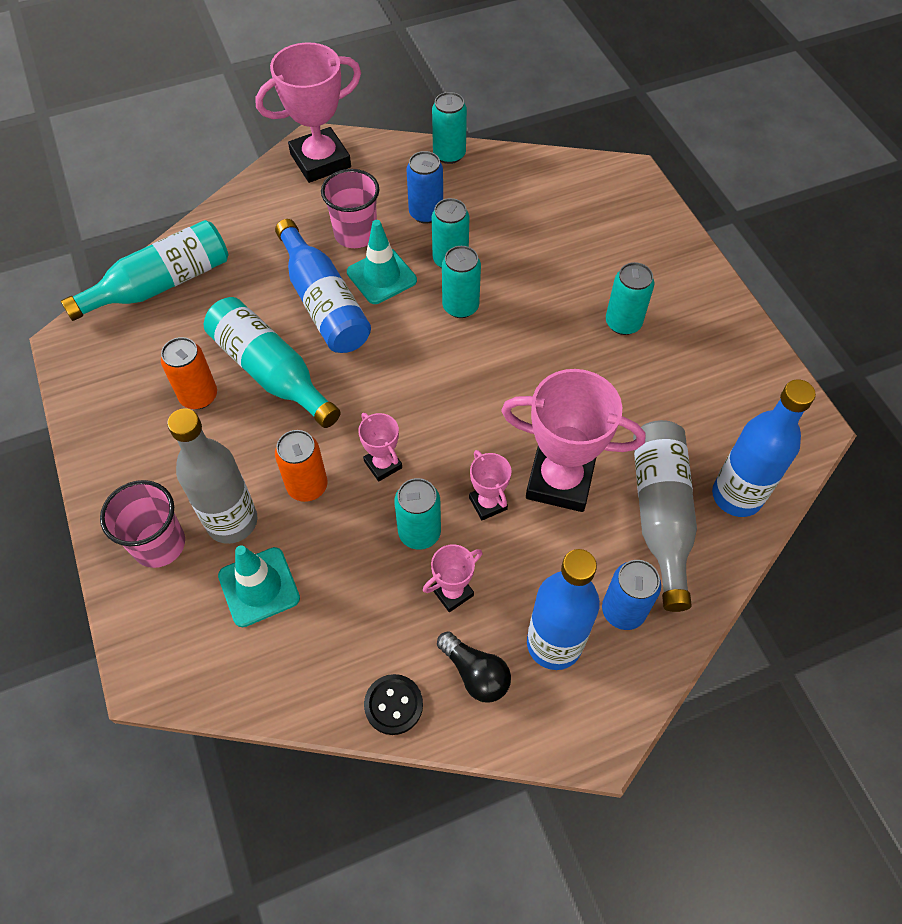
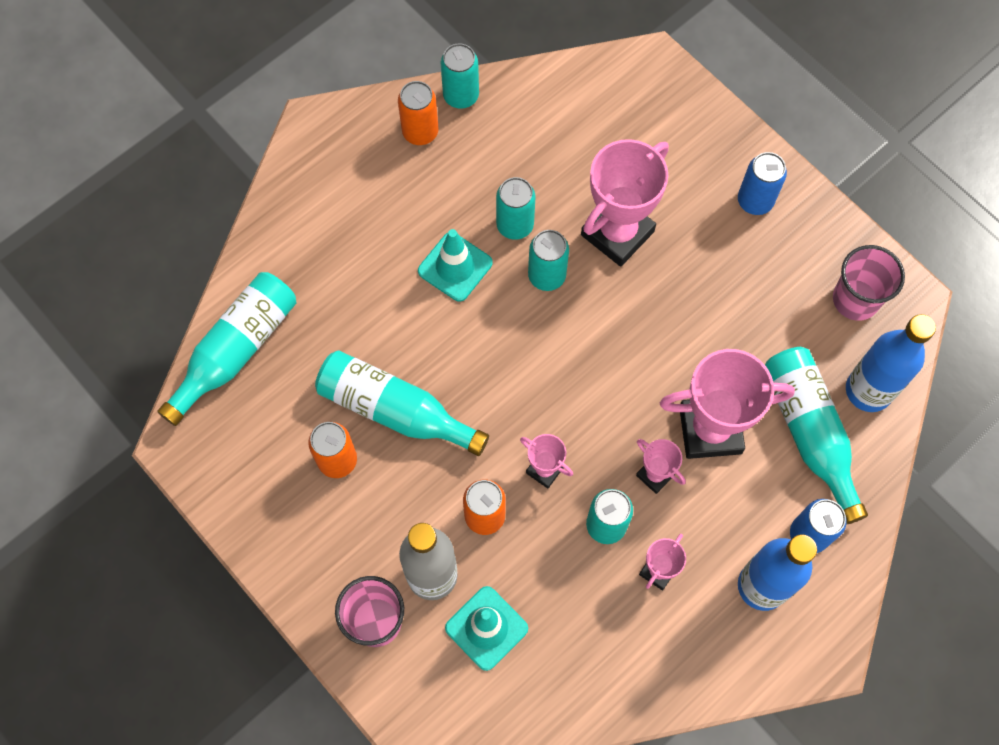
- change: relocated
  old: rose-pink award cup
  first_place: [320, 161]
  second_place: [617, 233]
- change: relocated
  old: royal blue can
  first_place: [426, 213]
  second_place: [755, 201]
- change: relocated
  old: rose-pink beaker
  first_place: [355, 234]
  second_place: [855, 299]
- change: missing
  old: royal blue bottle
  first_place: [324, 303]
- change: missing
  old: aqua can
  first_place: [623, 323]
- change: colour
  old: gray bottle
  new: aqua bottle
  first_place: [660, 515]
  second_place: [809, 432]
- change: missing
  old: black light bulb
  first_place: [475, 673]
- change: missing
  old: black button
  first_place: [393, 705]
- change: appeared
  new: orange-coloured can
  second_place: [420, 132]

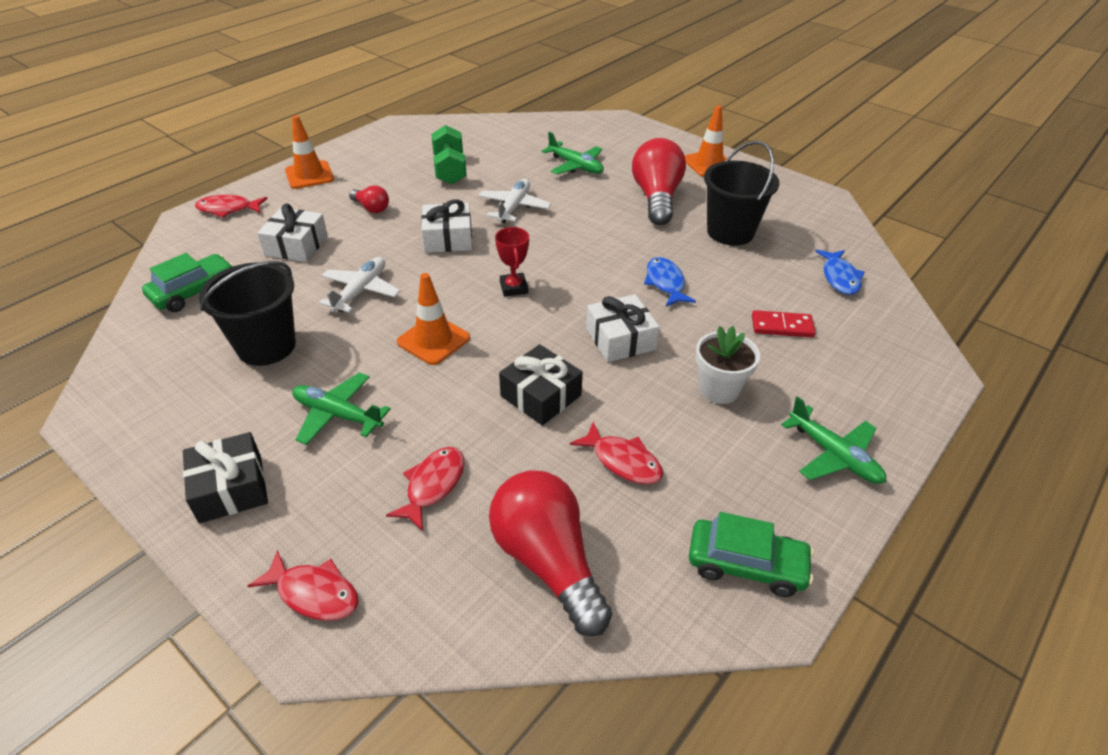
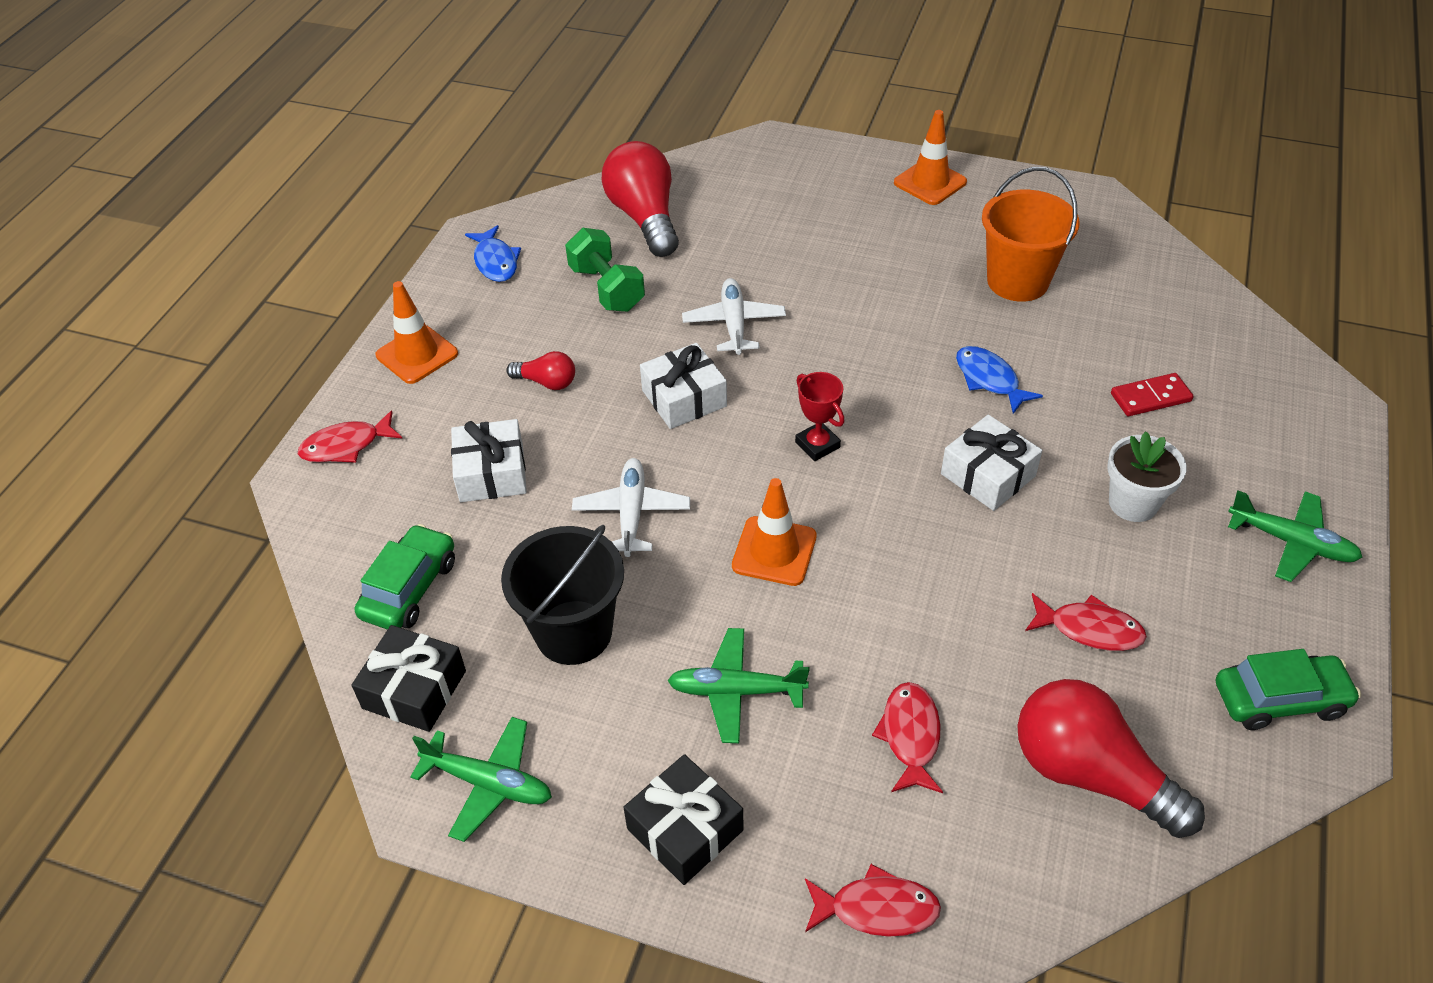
- change: relocated
  old: green aeroplane
  first_place: [575, 166]
  second_place: [489, 783]
- change: relocated
  old: crimson light bulb
  first_place: [656, 198]
  second_place: [645, 218]
- change: colour
  old: black pail
  new: orange-coloured pail
  first_place: [730, 232]
  second_place: [1017, 281]
- change: relocated
  old: royal blue fish figure
  first_place: [839, 278]
  second_place: [495, 261]
- change: relocated
  old: black gift
  first_place: [541, 395]
  second_place: [414, 689]

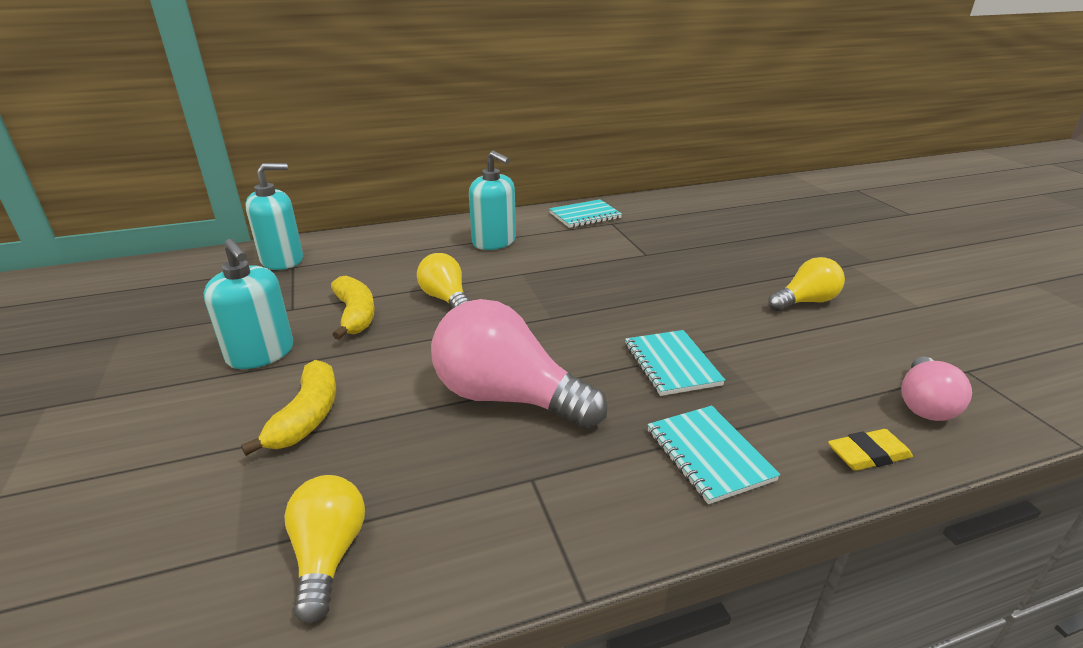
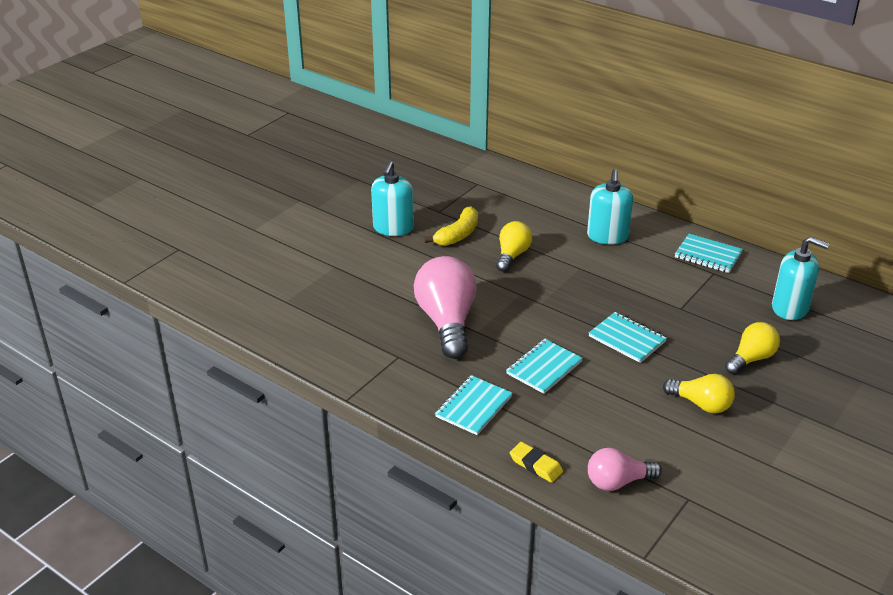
- change: relocated
  old: aqua soap pump
  first_place: [282, 260]
  second_place: [790, 308]
- change: missing
  old: bright yellow banana
  first_place: [307, 417]
- change: relocated
  old: bright yellow light bulb
  first_place: [328, 555]
  second_place: [751, 359]
- change: appeared
  new: aqua notebook
  second_place: [627, 339]

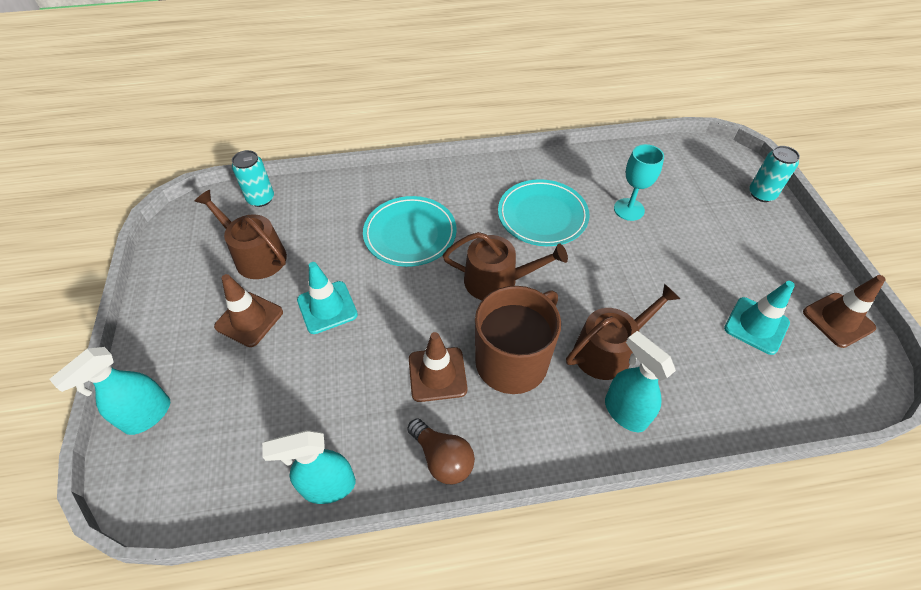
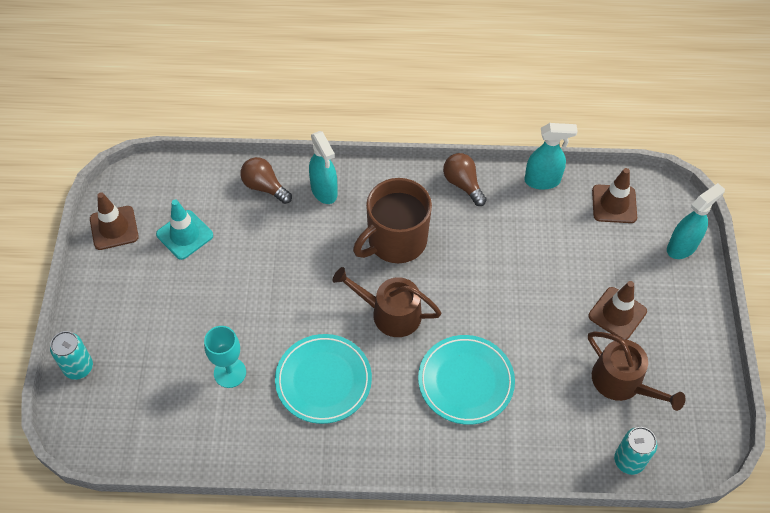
- change: missing
  old: aqua road cone
  first_place: [327, 307]
- change: missing
  old: brown watering pot
  first_place: [608, 350]
- change: relocated
  old: brown road cone
  first_place: [437, 374]
  second_place: [614, 204]
- change: appeared
  new: brown light bulb
  second_place: [264, 187]

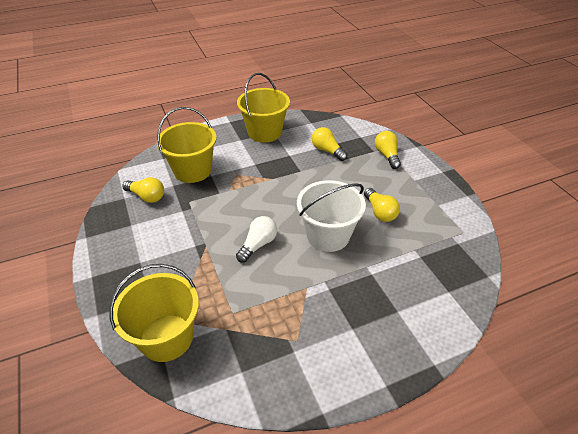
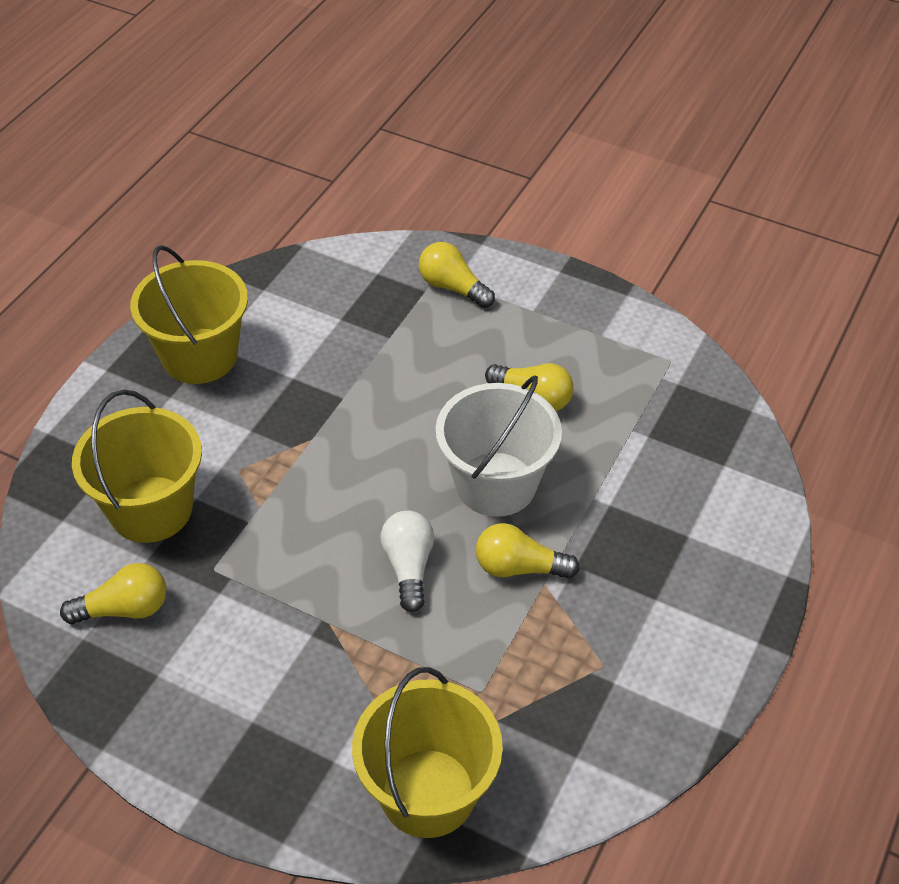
- change: relocated
  old: bright yellow light bulb
  first_place: [327, 151]
  second_place: [519, 567]

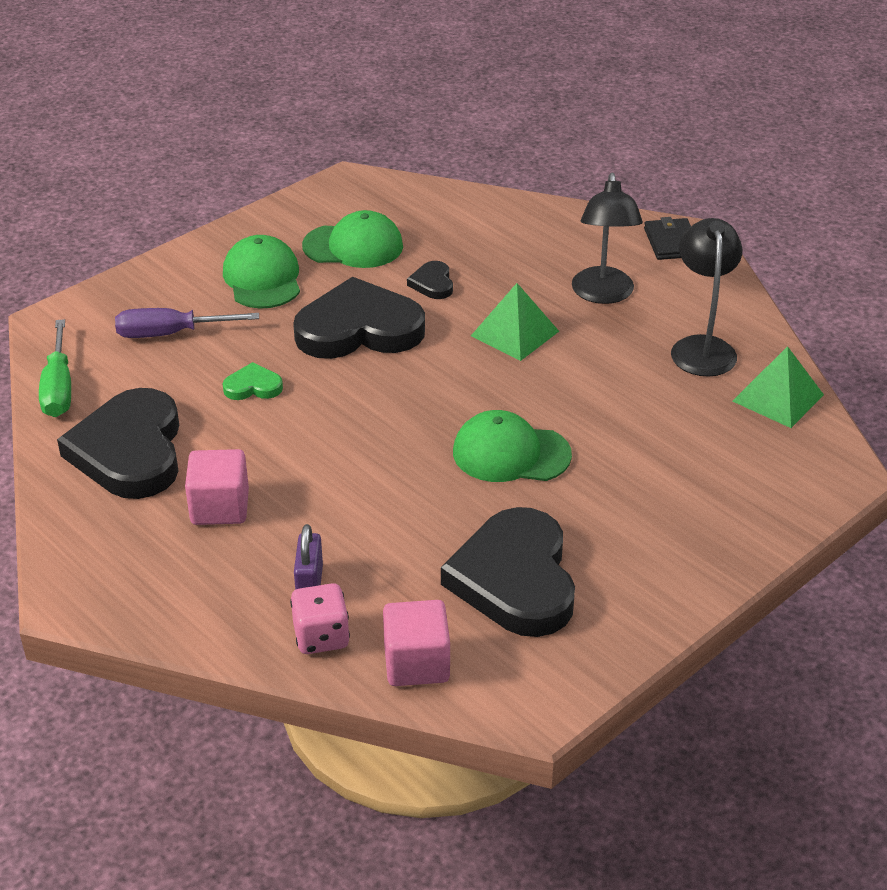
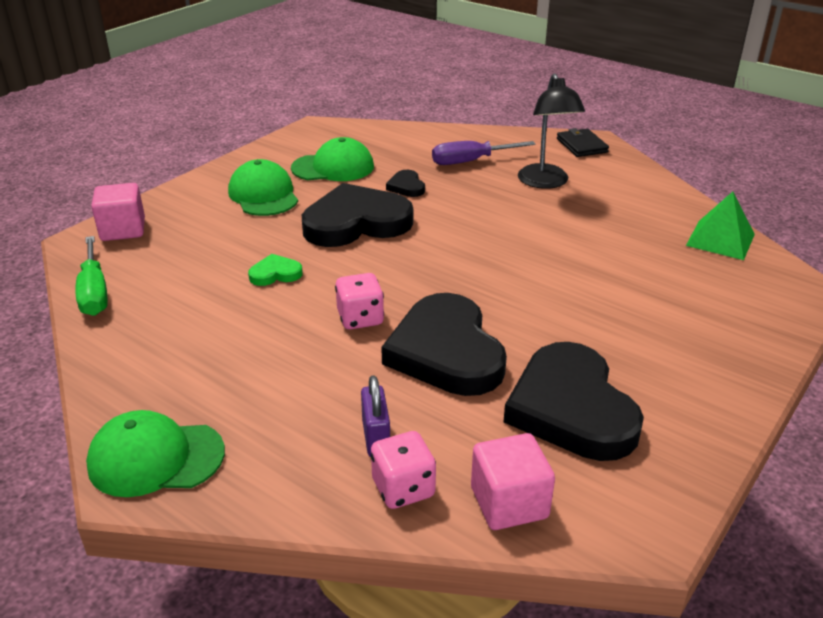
- change: missing
  old: black lamp
  first_place: [701, 347]
- change: missing
  old: green solid pyramid
  first_place: [515, 333]
- change: relocated
  old: royal purple flat screwdriver
  first_place: [171, 333]
  second_place: [471, 161]
- change: relocated
  old: black heart shape
  first_place: [130, 451]
  second_place: [446, 352]
- change: relocated
  old: green baseball cap
  first_place: [511, 453]
  second_place: [156, 458]
- change: relocated
  old: rose-pink solid cube
  first_place: [220, 507]
  second_place: [123, 230]
- change: appeared
  new: rose-pink die
  second_place: [360, 318]

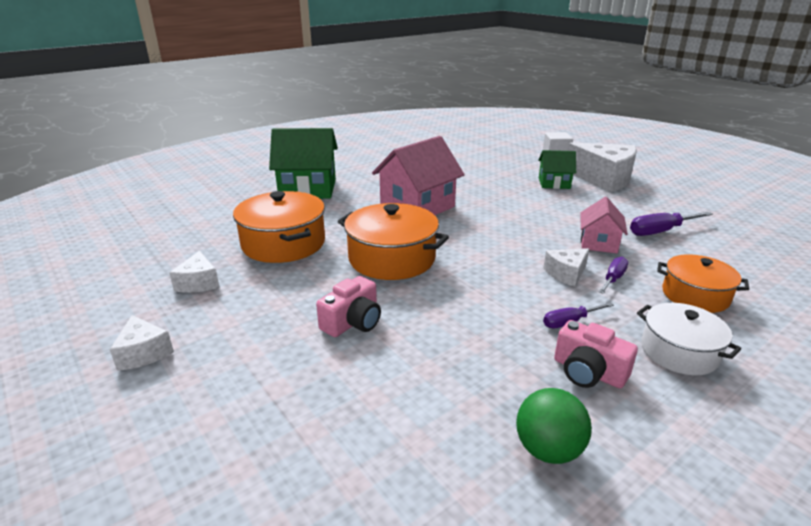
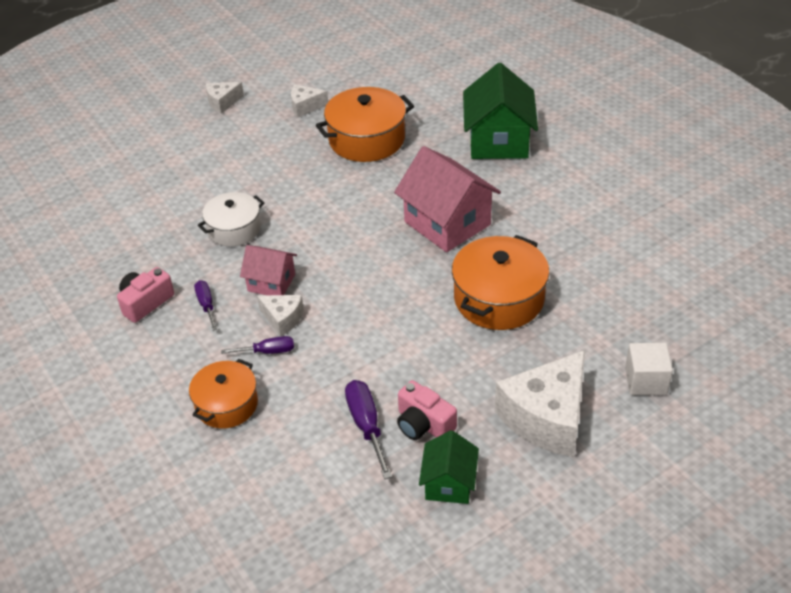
- change: relocated
  old: green house
  first_place: [554, 183]
  second_place: [449, 483]
- change: relocated
  old: rose-pink house
  first_place: [598, 243]
  second_place: [271, 283]
- change: relocated
  old: orange-coloured cooking pot
  first_place: [392, 258]
  second_place: [499, 298]
- change: spun
  old: snow-white piece of cheese
  first_place: [566, 274]
  second_place: [283, 319]
  degrees: 150
- change: spun
  old: royal purple flat screwdriver
  first_place: [613, 278]
  second_place: [268, 351]
  degrees: -45
- change: relocated
  old: rose-pink compact camera
  first_place: [353, 322]
  second_place: [423, 424]
- change: relocated
  old: snow-white cooking pot
  first_place: [679, 352]
  second_place: [234, 229]
- change: missing
  old: green sphere
  first_place: [548, 450]

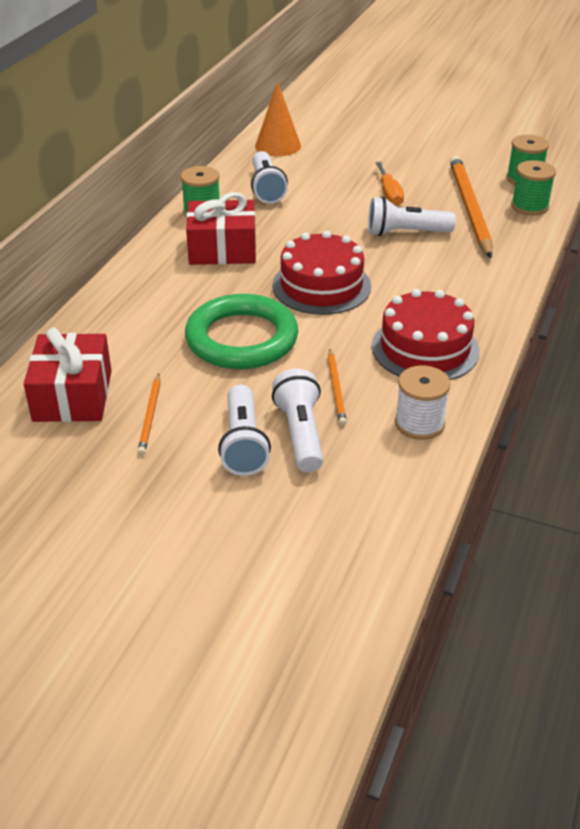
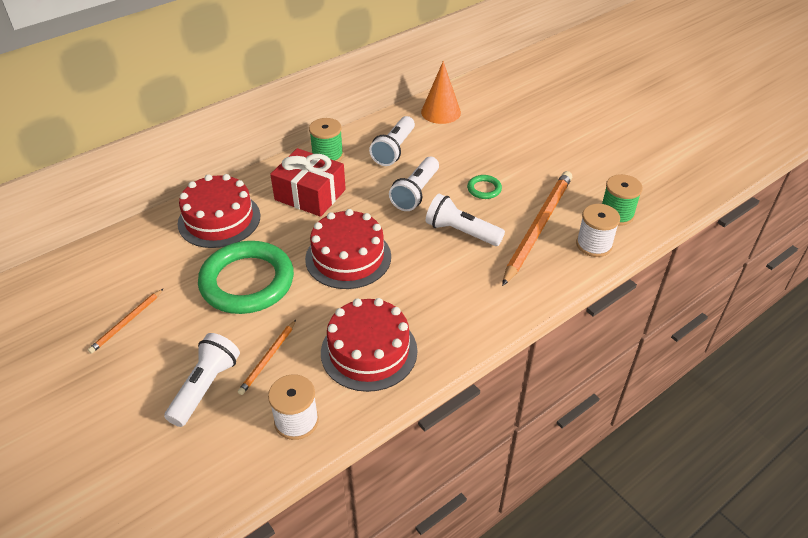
- change: colour
  old: green spool
  new: snow-white spool
  first_place: [530, 206]
  second_place: [594, 245]
- change: exchanged
  old: orange-coloured flat screwdriver
  new: green torus
  first_place: [389, 194]
  second_place: [484, 189]
- change: missing
  old: crimson gift
  first_place: [72, 396]
- change: relocated
  old: snow-white flashlight
  first_place: [243, 443]
  second_place: [416, 193]
- change: appeared
  new: crimson cake
  second_place: [219, 219]

